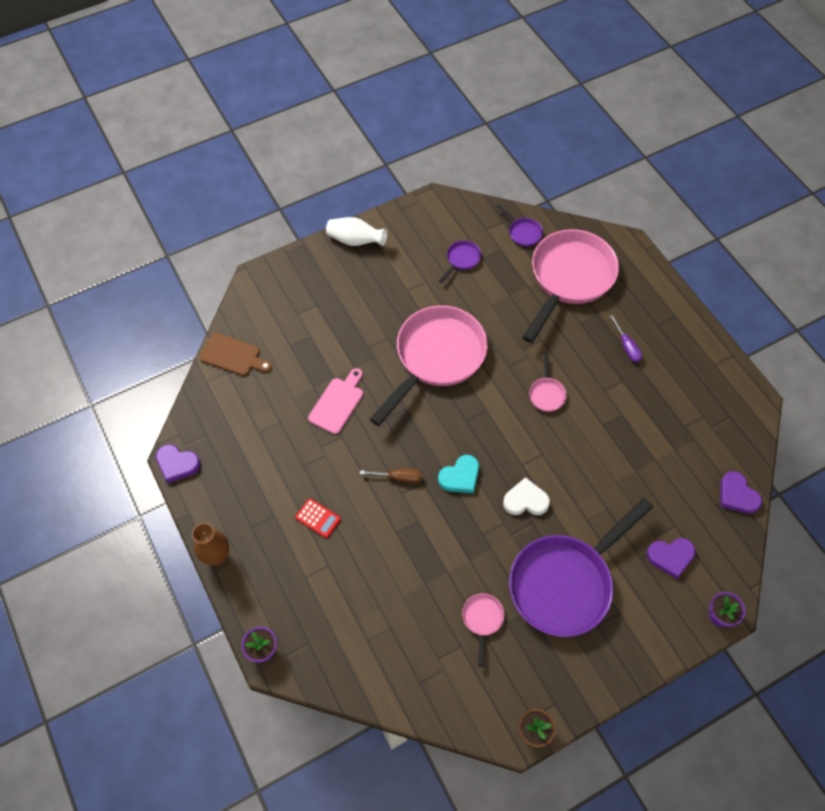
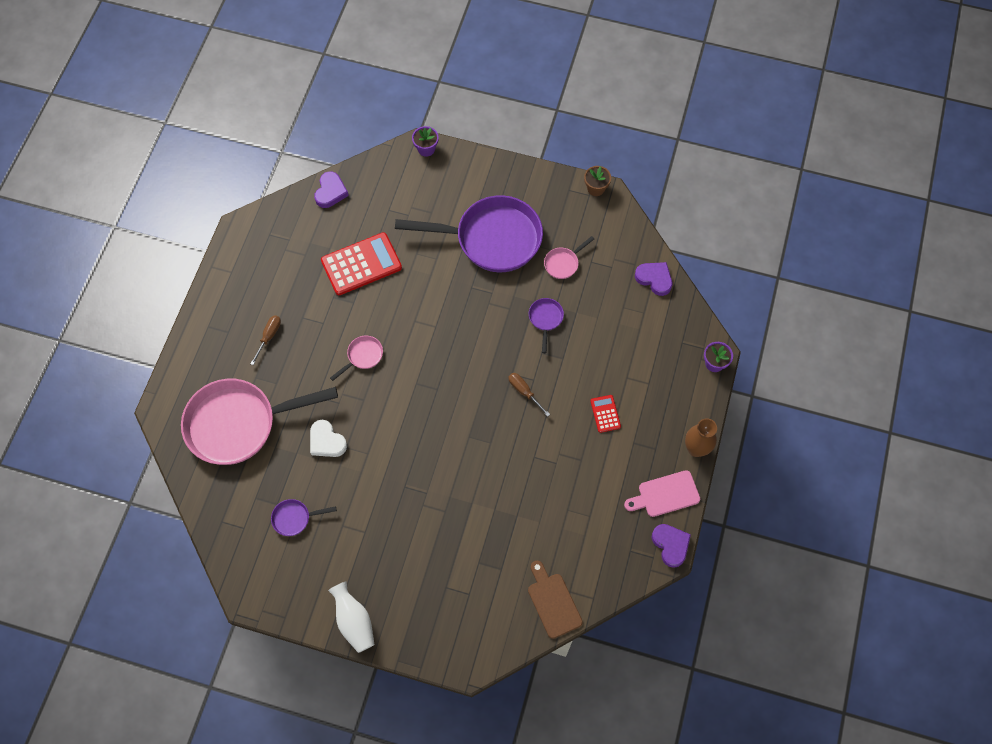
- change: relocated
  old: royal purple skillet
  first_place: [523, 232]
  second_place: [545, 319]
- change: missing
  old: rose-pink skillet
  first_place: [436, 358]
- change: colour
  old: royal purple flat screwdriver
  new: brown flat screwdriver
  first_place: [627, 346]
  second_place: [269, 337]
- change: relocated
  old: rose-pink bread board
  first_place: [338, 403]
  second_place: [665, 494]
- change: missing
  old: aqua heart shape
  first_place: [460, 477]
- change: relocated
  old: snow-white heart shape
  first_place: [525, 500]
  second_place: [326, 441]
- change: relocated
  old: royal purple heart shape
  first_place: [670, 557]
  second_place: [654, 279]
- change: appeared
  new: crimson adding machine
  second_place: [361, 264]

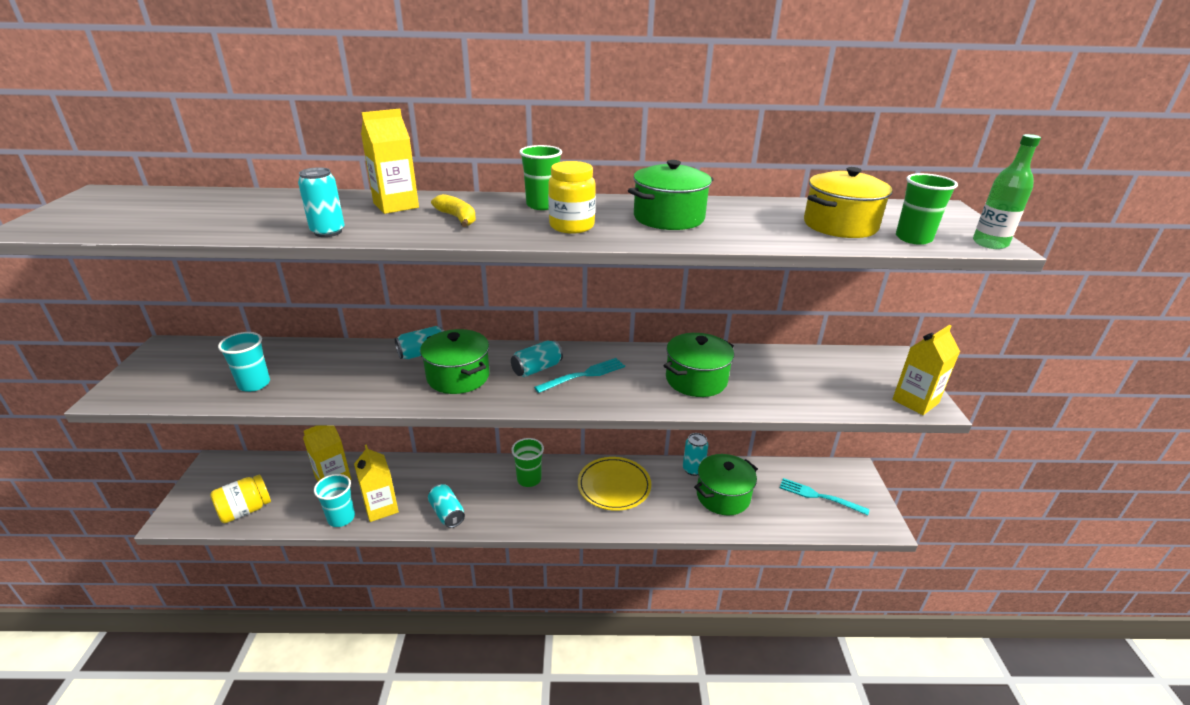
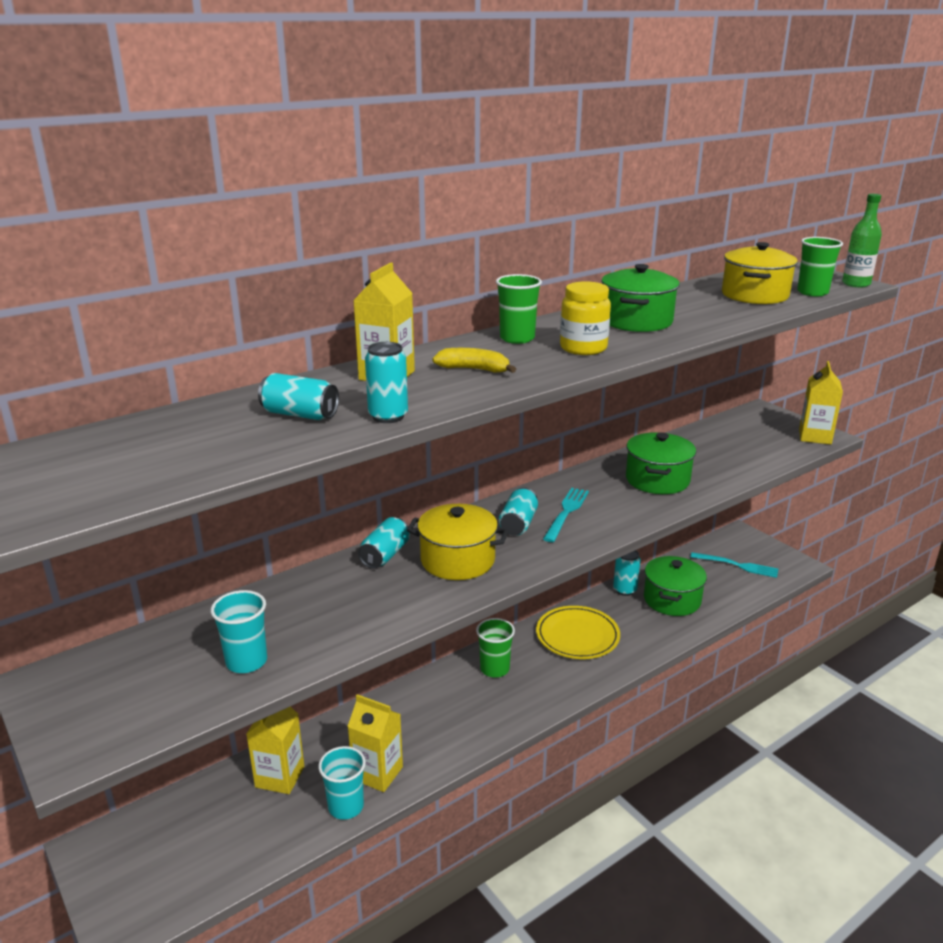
- change: colour
  old: green cooking pot
  new: bright yellow cooking pot
  first_place: [458, 376]
  second_place: [457, 560]
- change: missing
  old: bright yellow preserve jar
  first_place: [245, 510]
- change: spun
  old: aqua fork
  first_place: [819, 496]
  second_place: [738, 565]
  degrees: -150
- change: relocated
  old: aqua can
  first_place: [447, 513]
  second_place: [300, 414]

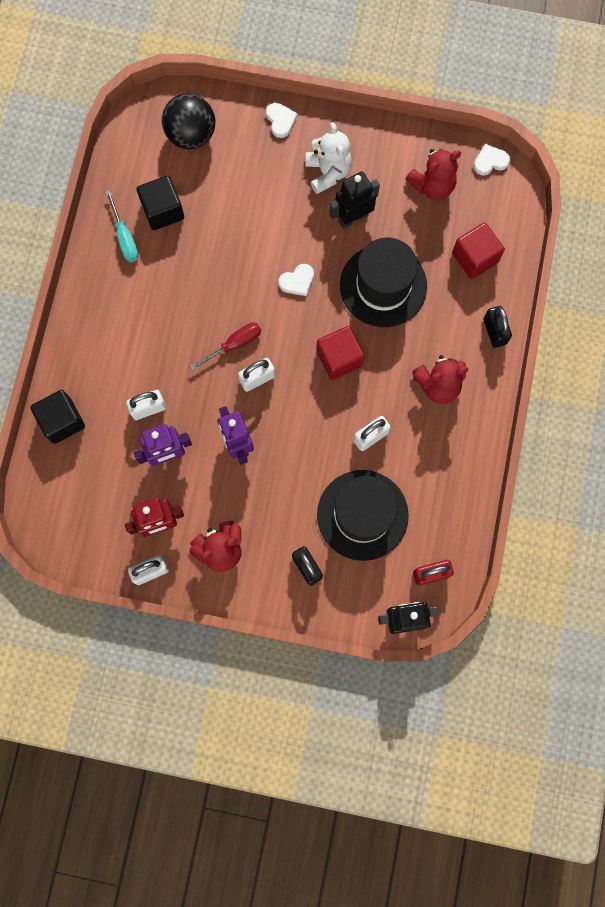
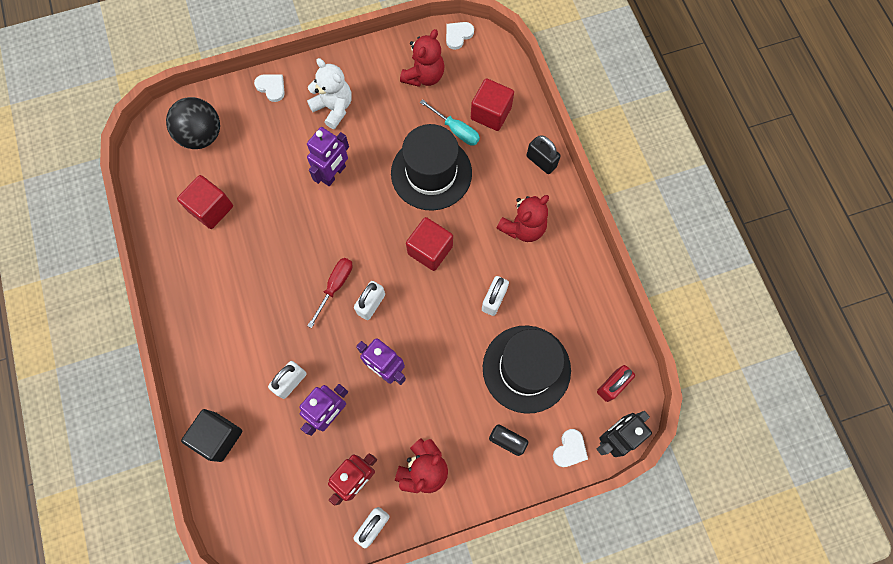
- change: missing
  old: black toy robot
  first_place: [353, 218]
- change: colour
  old: black solid cube
  new: crimson solid cube
  first_place: [163, 210]
  second_place: [211, 209]
- change: relocated
  old: aqua flat screwdriver
  first_place: [125, 237]
  second_place: [456, 130]
- change: relocated
  old: snow-white heart shape
  first_place: [297, 281]
  second_place: [570, 449]
- change: appeared
  new: royal purple toy robot
  second_place: [334, 174]

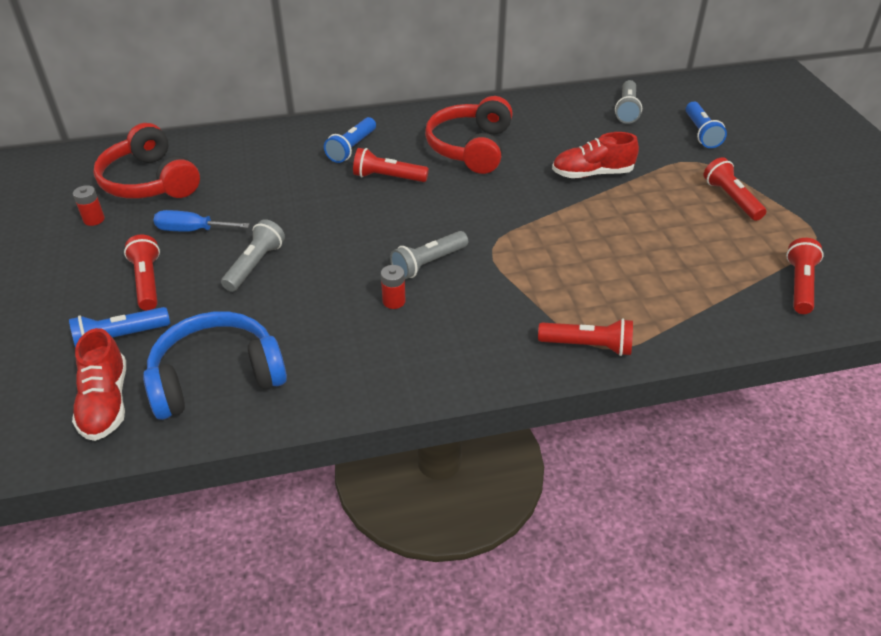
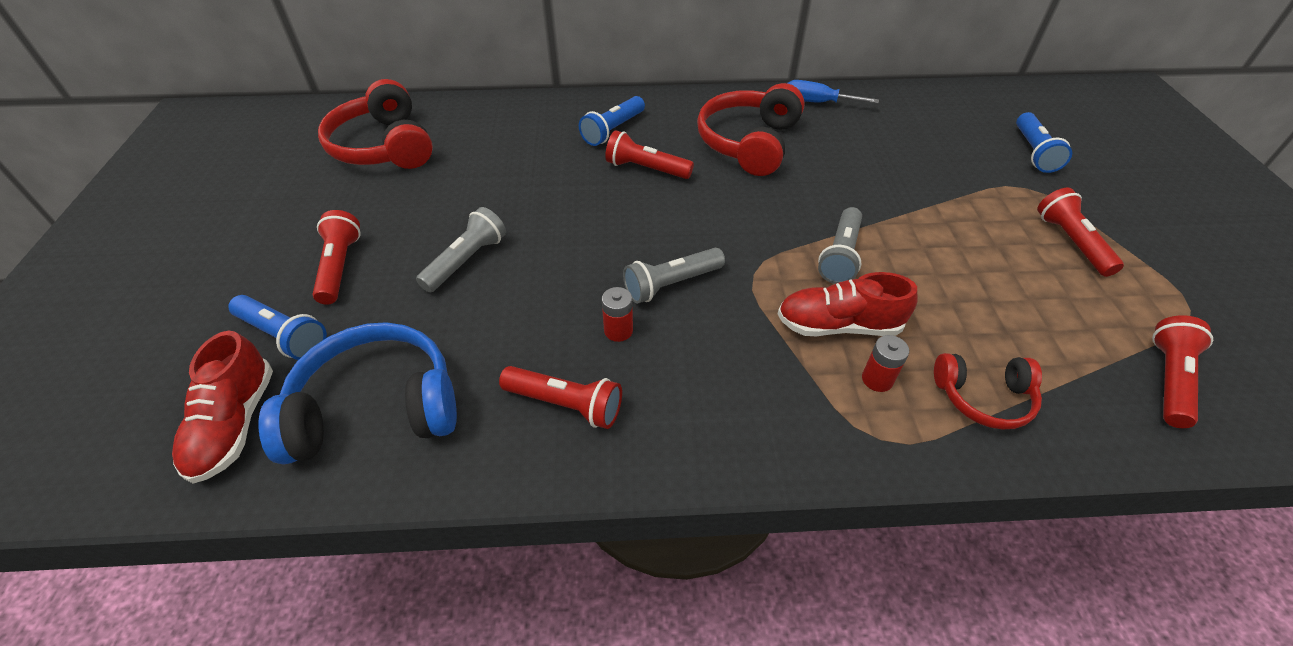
- change: relocated
  old: gray flashlight
  first_place: [627, 110]
  second_place: [840, 256]
- change: relocated
  old: crimson sneaker
  first_place: [592, 174]
  second_place: [838, 325]
- change: relocated
  old: crimson power cell
  first_place: [94, 219]
  second_place: [877, 379]
- change: relocated
  old: royal blue flat screwdriver
  first_place: [192, 230]
  second_place: [817, 102]
- change: spun
  old: royal blue flashlight
  first_place: [120, 337]
  second_place: [284, 336]
  degrees: -135
- change: relocated
  old: crimson flashlight
  first_place: [588, 346]
  second_place: [566, 404]
- change: appeared
  new: crimson over-ear headphones
  second_place: [983, 398]

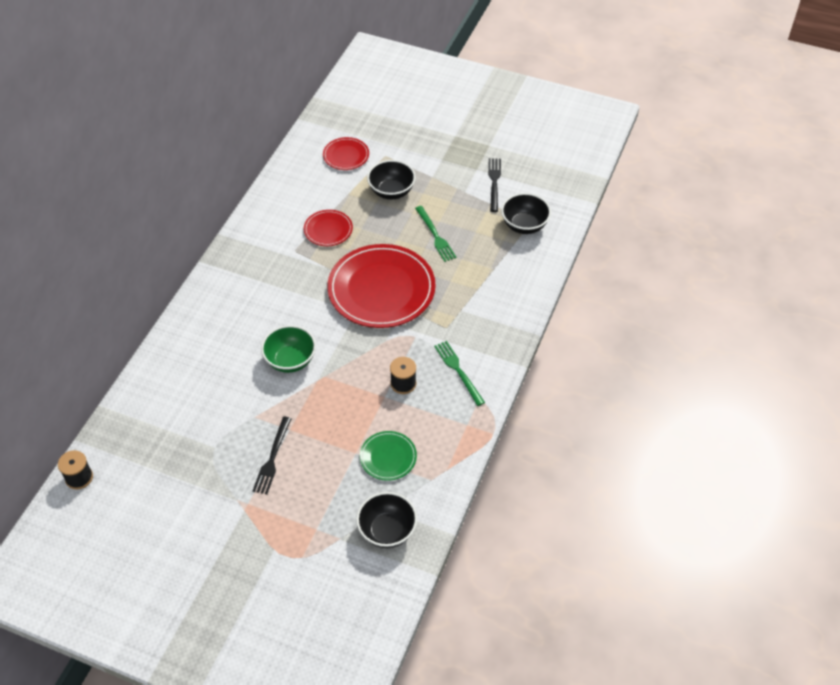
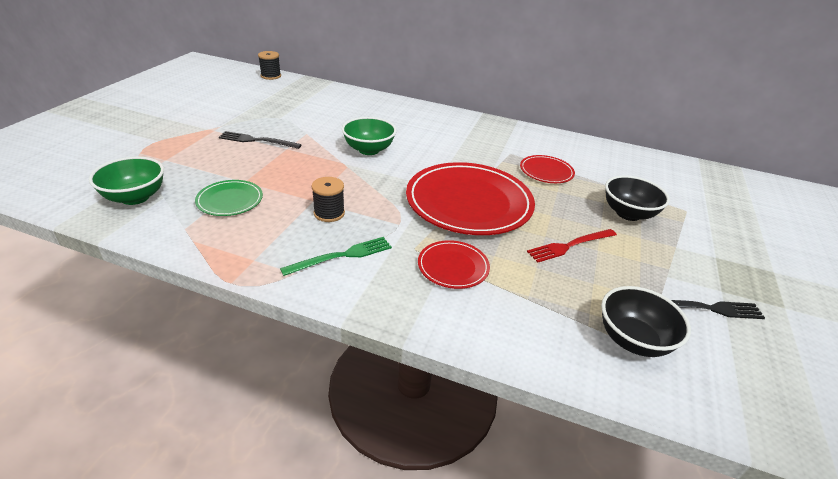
- change: relocated
  old: crimson plate
  first_place: [346, 155]
  second_place: [453, 267]
- change: colour
  old: green fork
  new: crimson fork
  first_place: [435, 235]
  second_place: [570, 245]
- change: colour
  old: black deep dish
  new: green deep dish
  first_place: [387, 531]
  second_place: [135, 197]

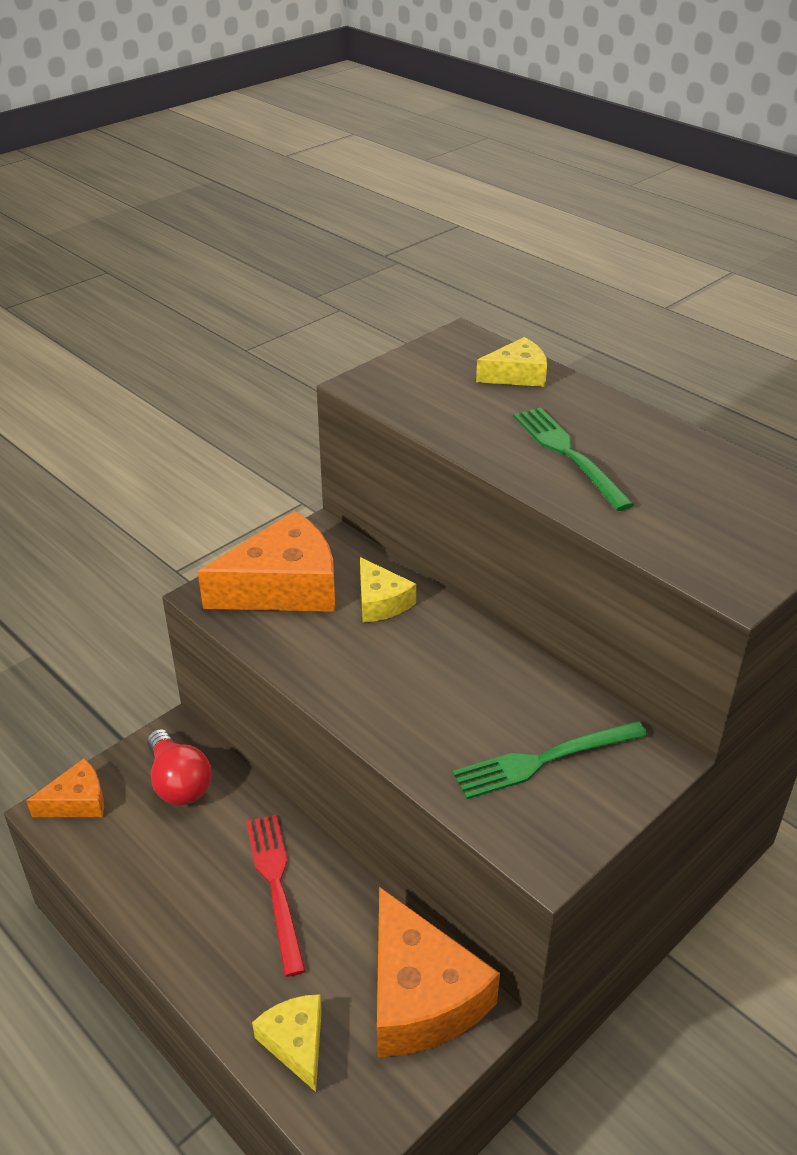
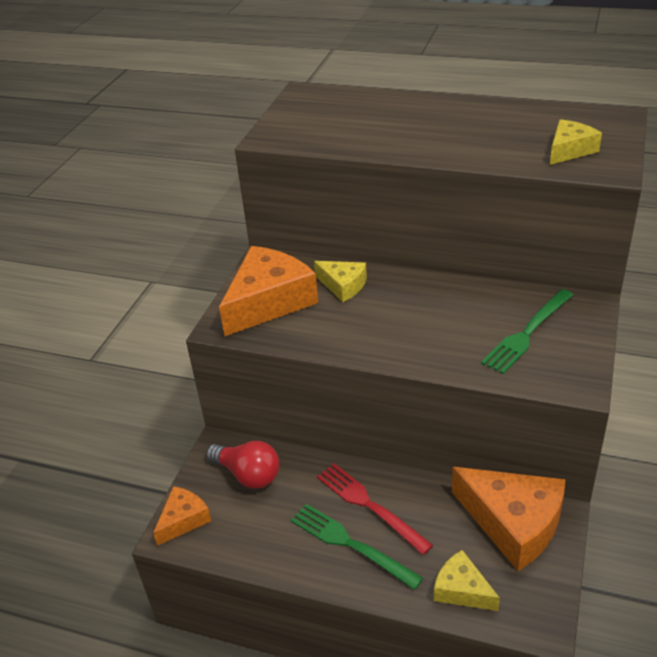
- change: relocated
  old: bright yellow piece of cheese
  first_place: [517, 375]
  second_place: [569, 150]
- change: relocated
  old: green fork
  first_place: [567, 453]
  second_place: [349, 543]

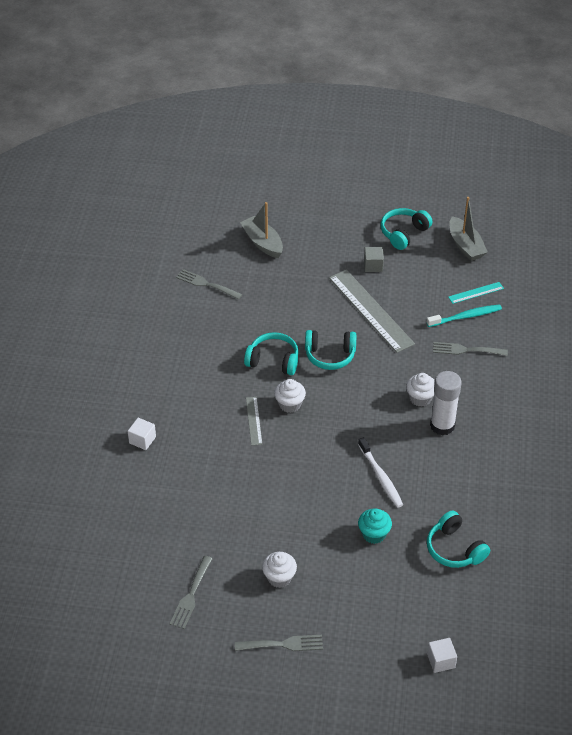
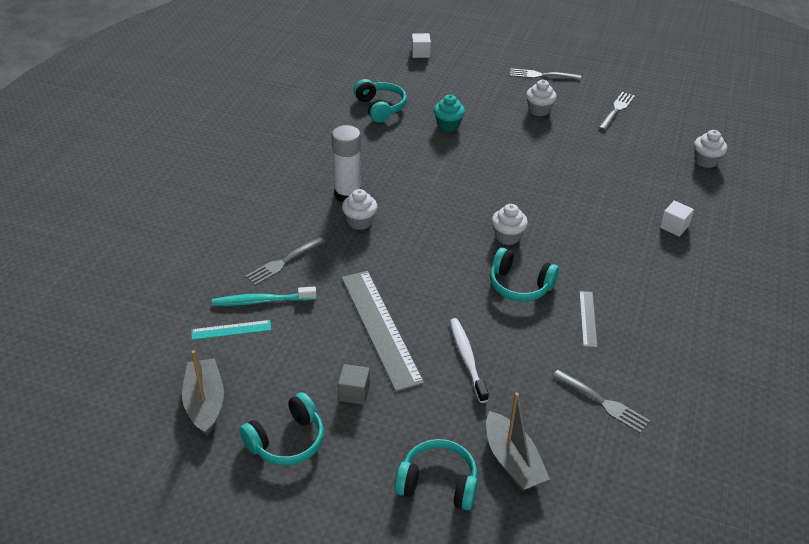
- change: relocated
  old: aqua over-ear headphones
  first_place: [330, 355]
  second_place: [438, 483]
- change: spun
  old: gray fork
  first_place: [466, 350]
  second_place: [283, 262]
  degrees: 120
- change: relocated
  old: gray straightedge
  first_place: [254, 421]
  second_place: [588, 318]
- change: relocated
  old: snow-white dental brush
  first_place: [381, 477]
  second_place: [467, 358]
- change: appeared
  new: snow-white muffin
  second_place: [706, 161]

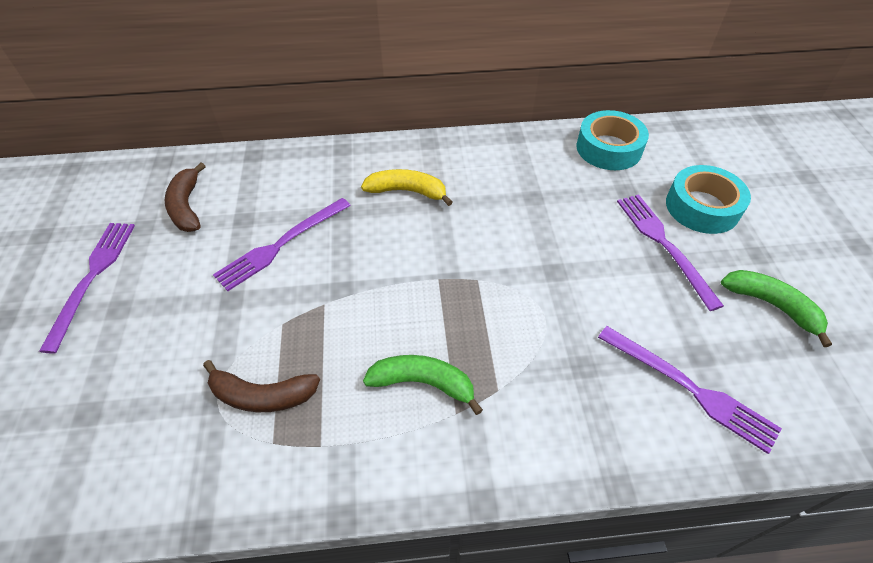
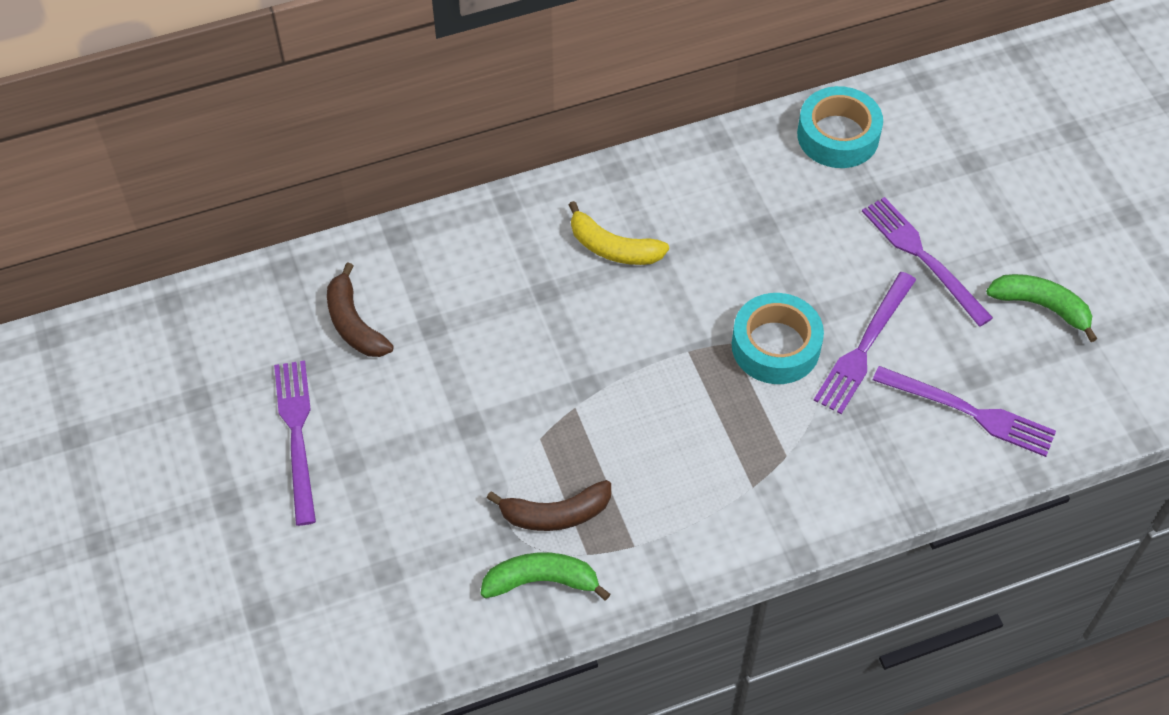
- change: relocated
  old: aqua sticky tape
  first_place: [702, 207]
  second_place: [775, 346]
- change: spun
  old: bright yellow banana
  first_place: [407, 191]
  second_place: [613, 248]
  degrees: -150
- change: relocated
  old: royal purple fork
  first_place: [281, 244]
  second_place: [864, 346]
- change: relocated
  old: green banana
  first_place: [423, 383]
  second_place: [541, 581]

